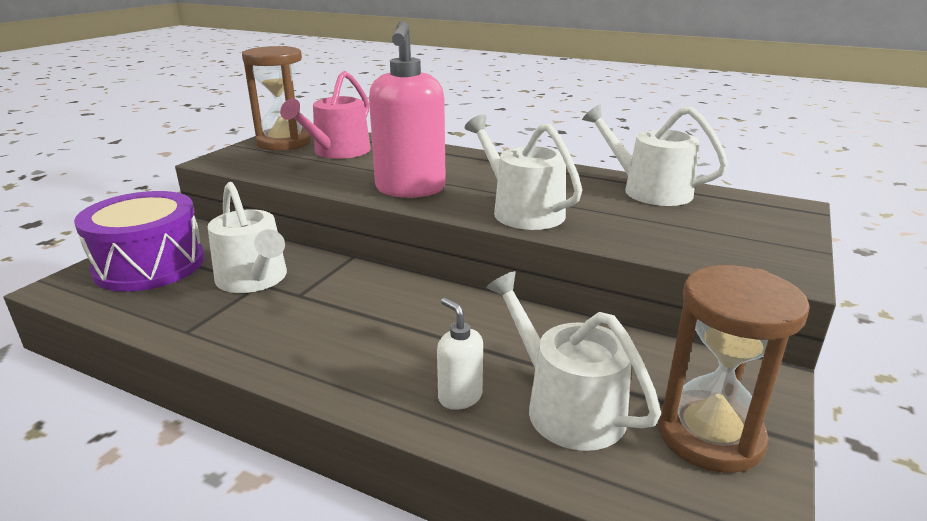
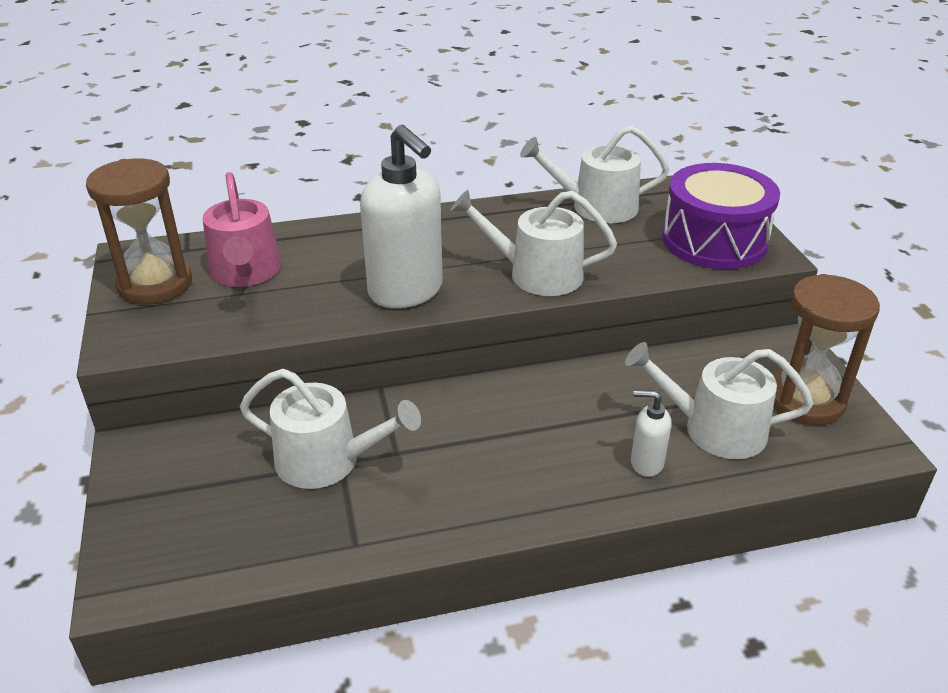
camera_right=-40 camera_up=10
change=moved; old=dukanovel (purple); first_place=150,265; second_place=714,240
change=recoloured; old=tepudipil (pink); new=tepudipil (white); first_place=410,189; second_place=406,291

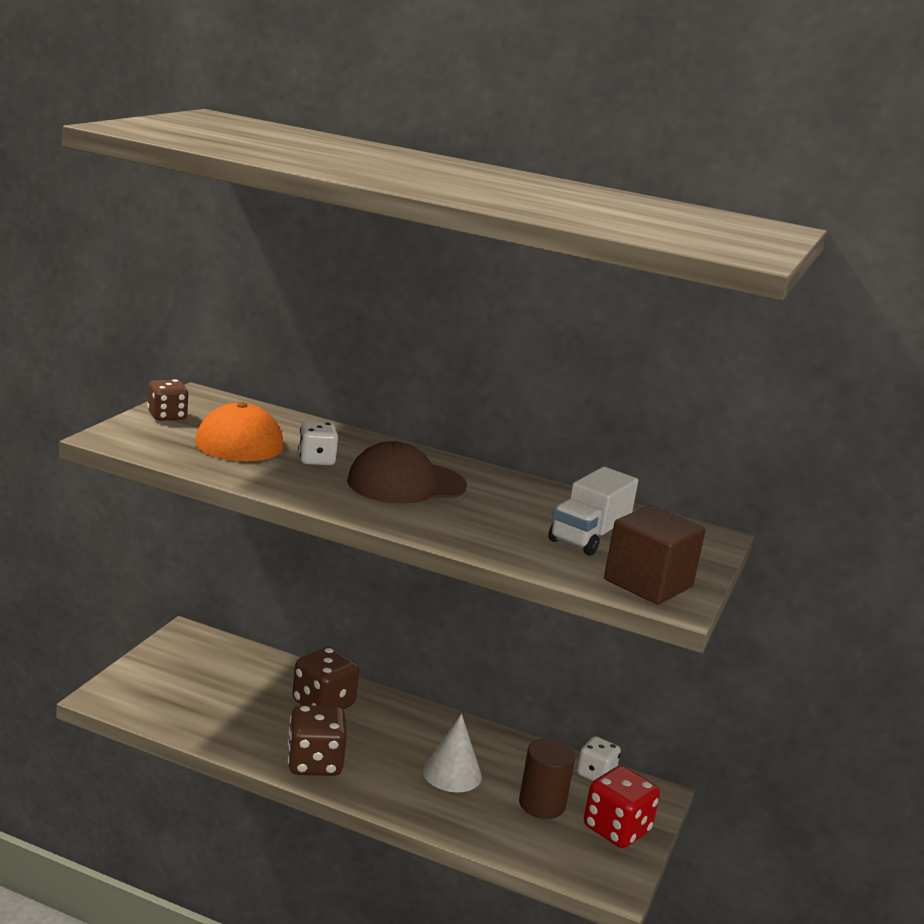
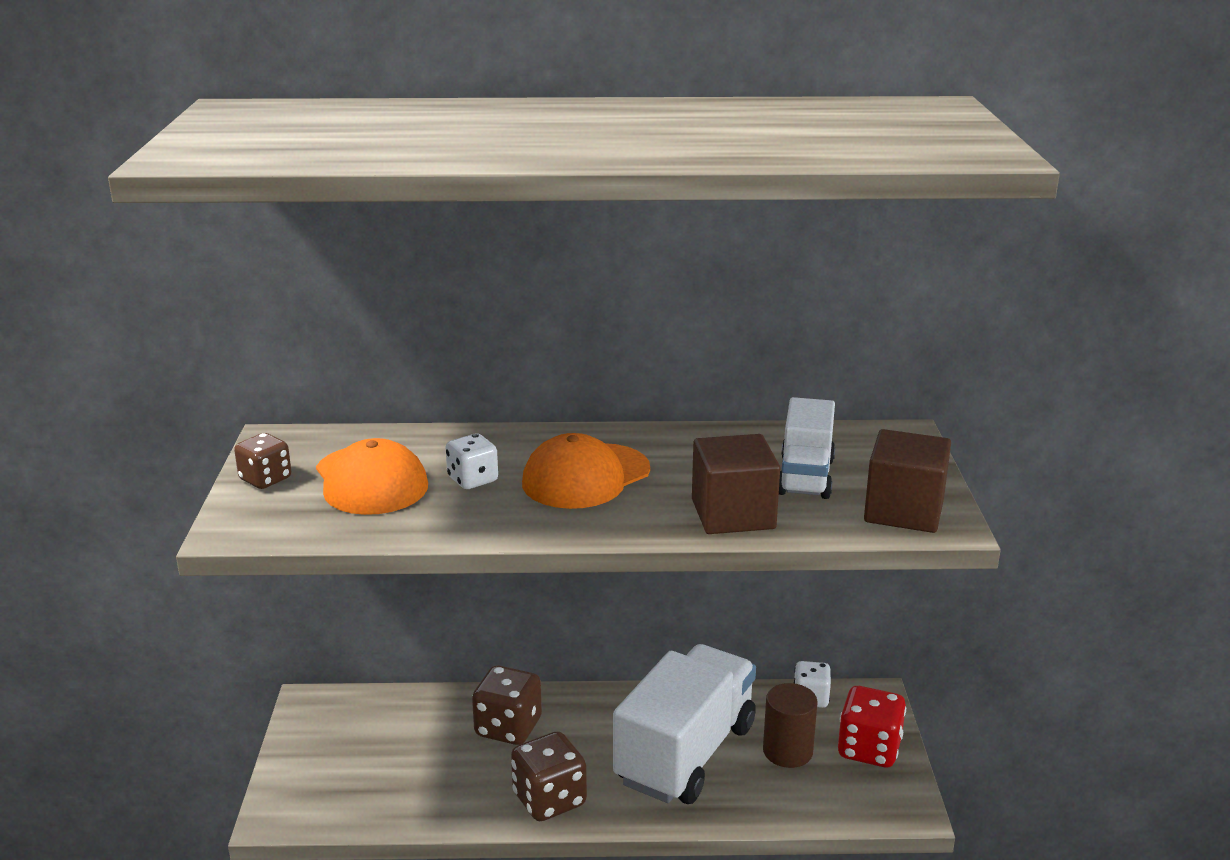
camera_right=-20 camera_up=5
change=recoloured; old=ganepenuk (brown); new=ganepenuk (orange); first_place=406,484; second_place=586,477
change=replaced; old=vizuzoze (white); new=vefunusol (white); first_place=452,773; second_place=685,754
change=added; new=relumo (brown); second_place=733,514

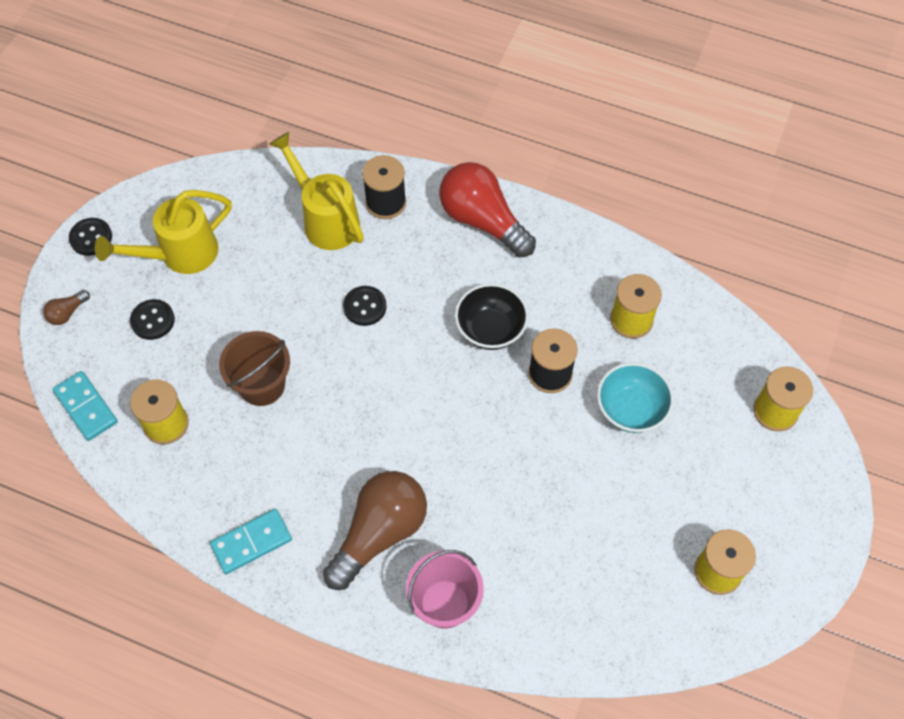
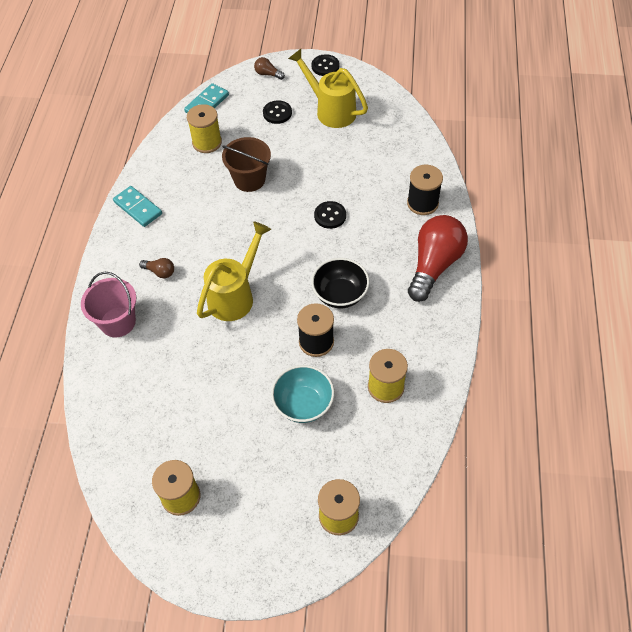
camera_right=75 camera_up=-5
change=moved; old=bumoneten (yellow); first_place=326,219; second_place=235,295
change=resized; old=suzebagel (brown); first_place=379,533; second_place=160,272; factor=0.42

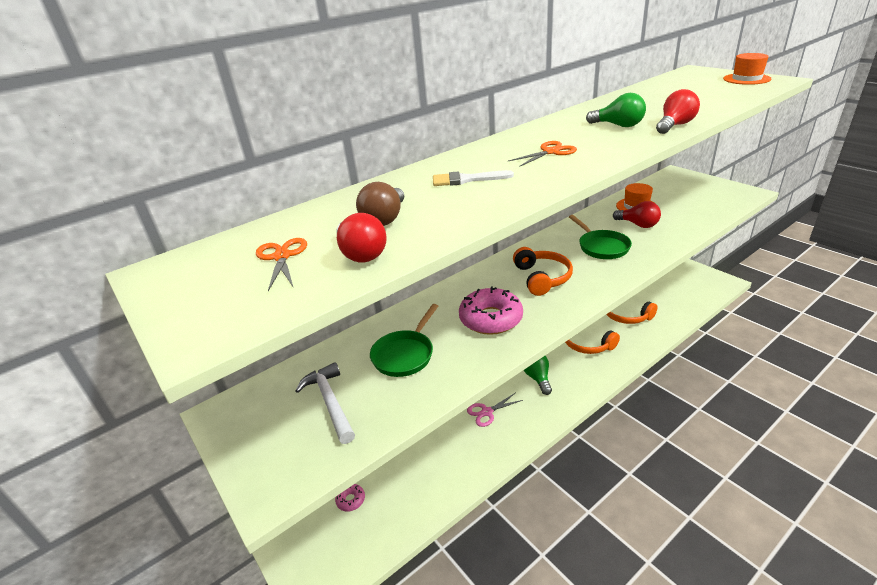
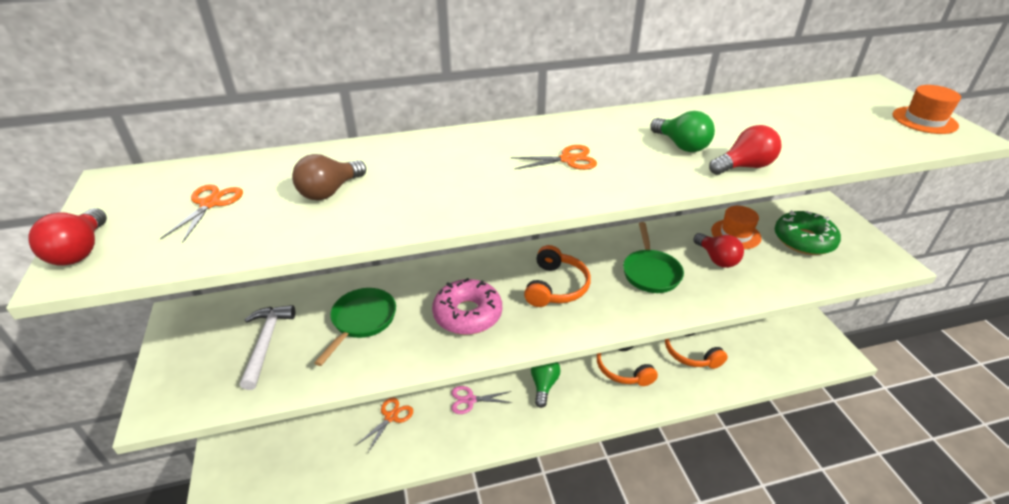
camera_right=20 camera_up=5
change=removed; old=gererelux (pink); first_place=351,500
change=moved; old=suzebagel (red); first_place=361,254; second_place=80,251
change=turned; old=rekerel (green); first_place=405,354; second_place=362,321; degrees=150
change=removed; old=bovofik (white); first_place=466,180
change=added; new=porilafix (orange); second_place=391,417
change=added; new=gererelux (green); second_place=804,240

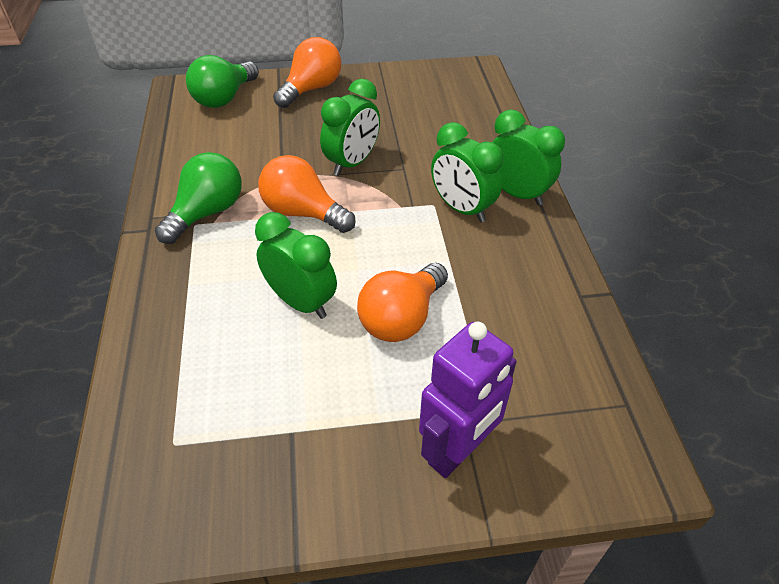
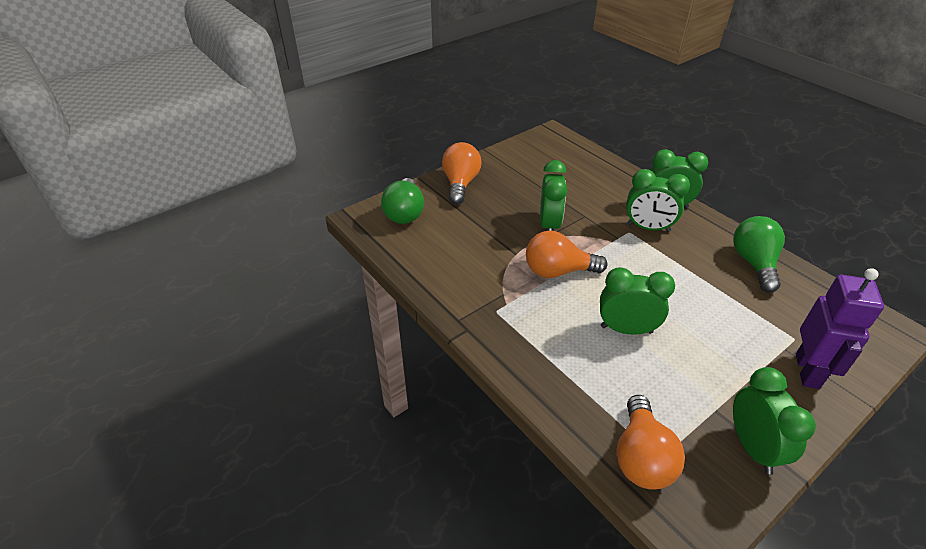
camera_right=-30 camera_up=-5
change=moved; old=suzebagel (green); first_place=207,213; second_place=754,263
change=moved; old=suzebagel (orange); first_place=401,318; second_place=641,457
change=added; new=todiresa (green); second_place=752,447

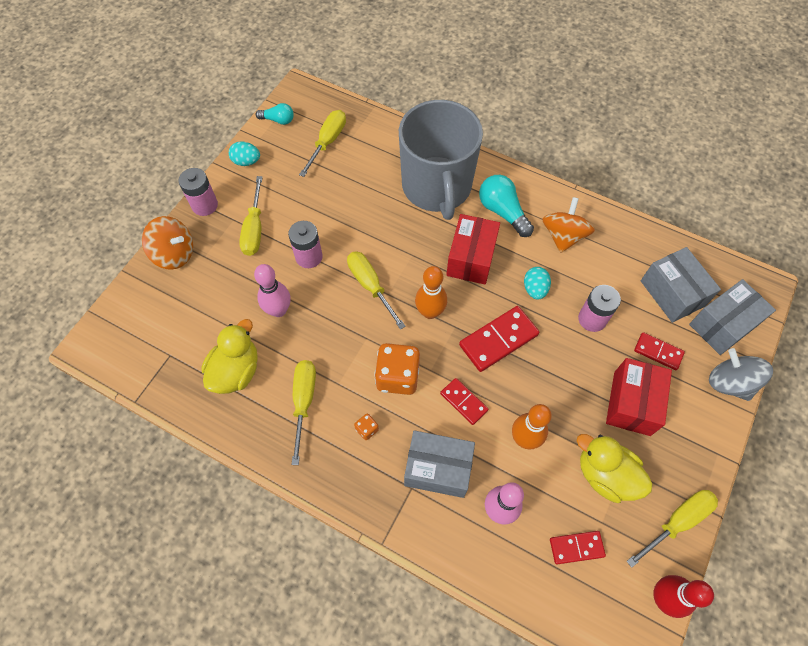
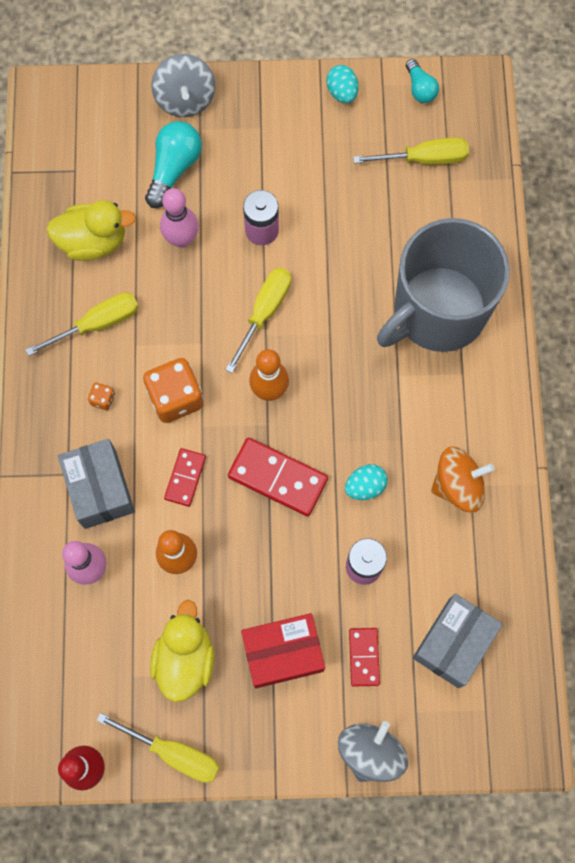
camera_right=60 camera_up=10
change=recoloured; old=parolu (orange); new=parolu (grey); first_place=174,254; second_place=185,99
change=removed; old=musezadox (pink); first_place=205,205
change=removed; old=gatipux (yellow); first_place=254,229
change=removed; old=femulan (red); first_place=471,258
change=moved; old=suzebagel (turquoise); first_place=502,212; second_place=174,168
change=removed; old=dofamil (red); first_place=576,548
change=removed; old=femulan (grey); first_place=722,325

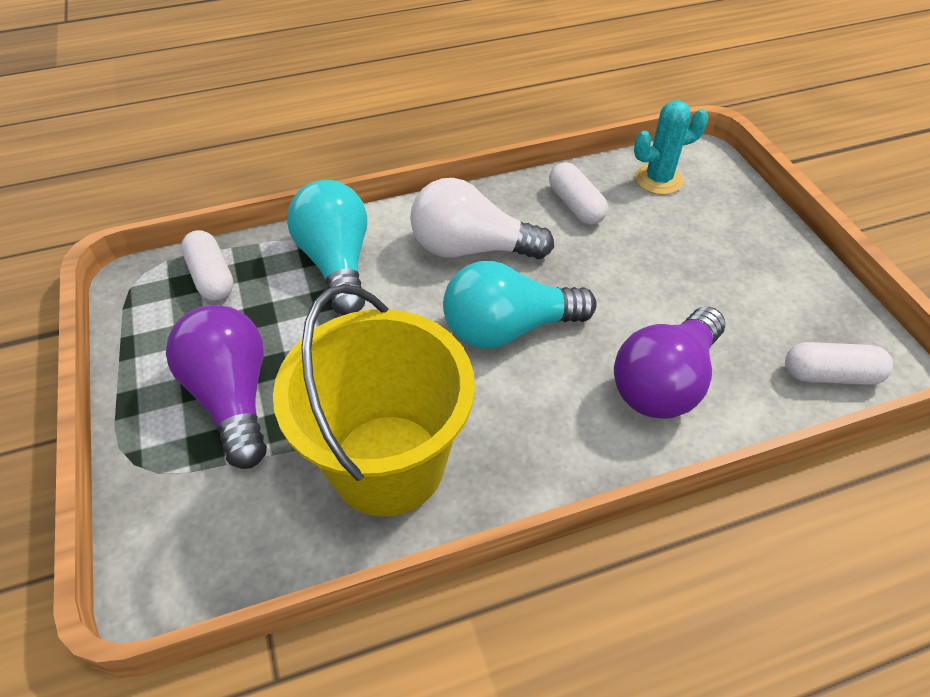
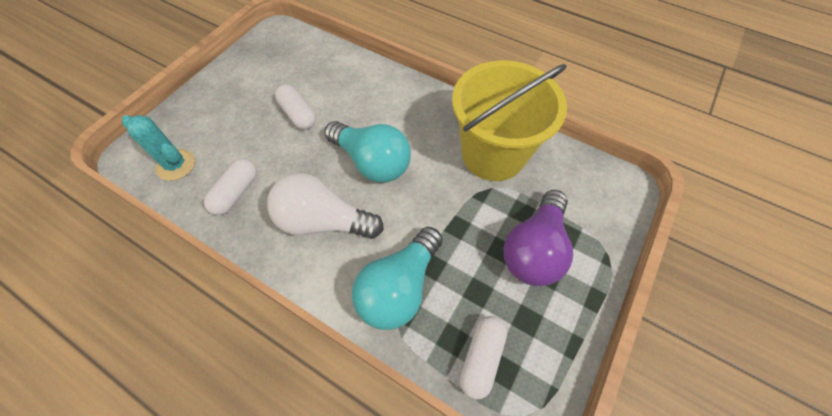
camera_right=-130 camera_up=10
change=turned; old=suzebagel (white); first_place=471,248; second_place=323,221; degrees=135
change=removed; old=suzebagel (purple); first_place=664,382
change=moved; old=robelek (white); first_place=830,375; second_place=298,114

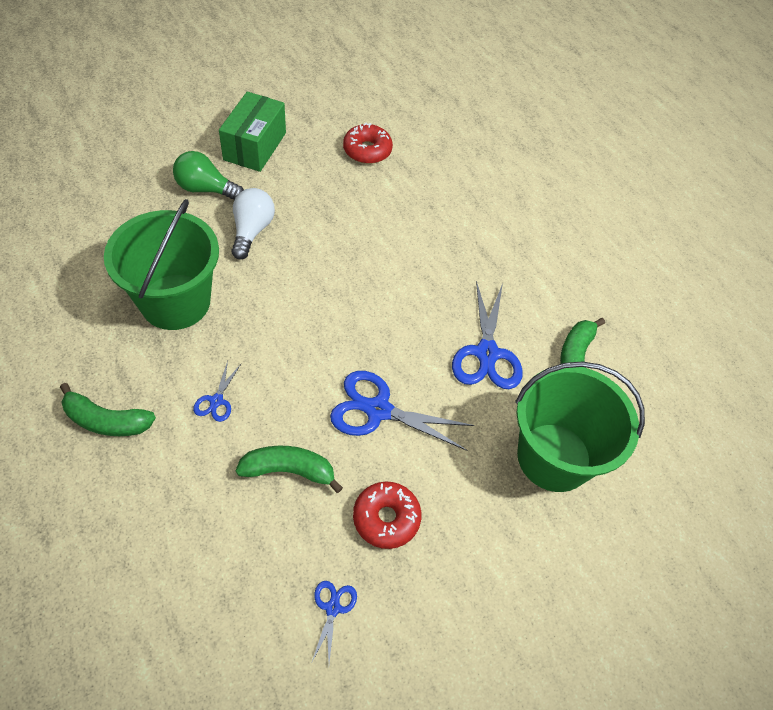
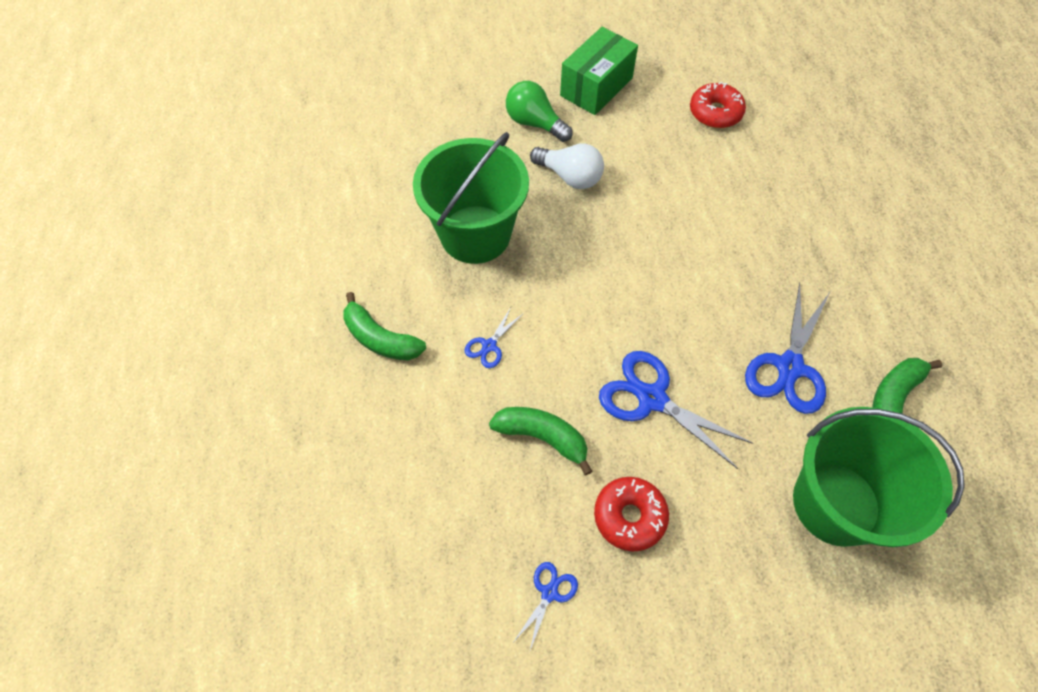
camera_right=25 camera_up=5
change=turned; old=suzebagel (white); first_place=252,231; second_place=570,176; degrees=90

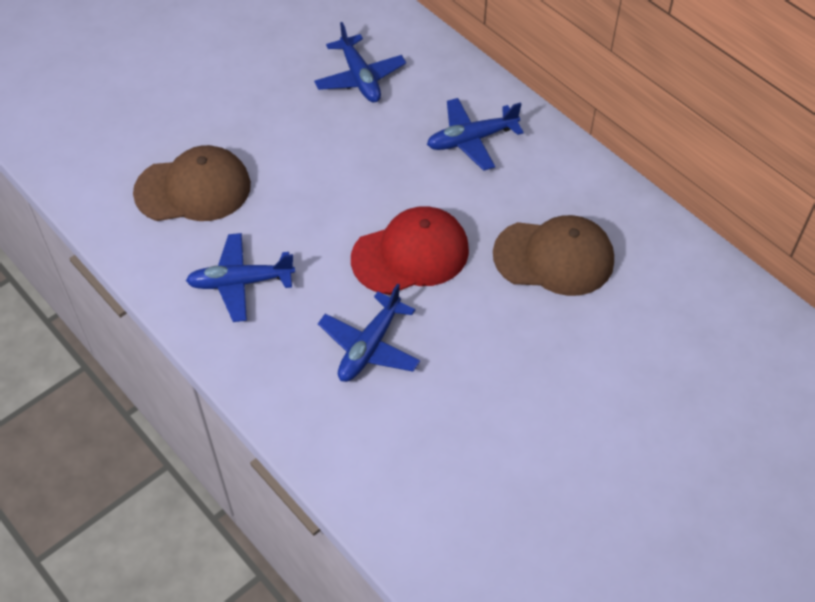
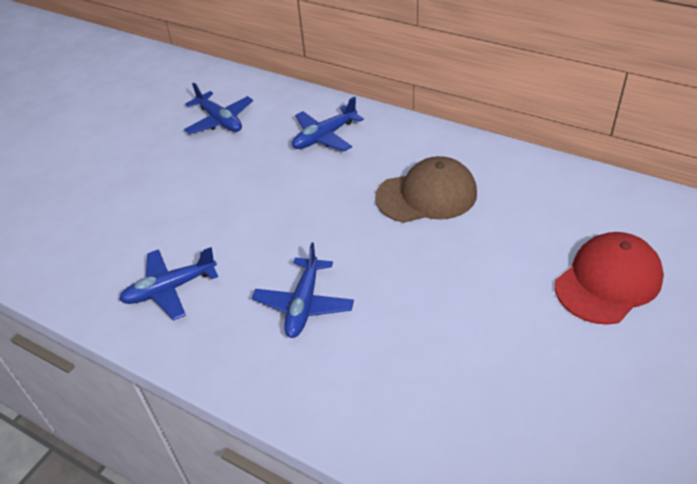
camera_right=-15 camera_up=-10
change=removed; old=ganepenuk (brown); first_place=193,189
change=moved; old=ganepenuk (red); first_place=410,254; second_place=608,281

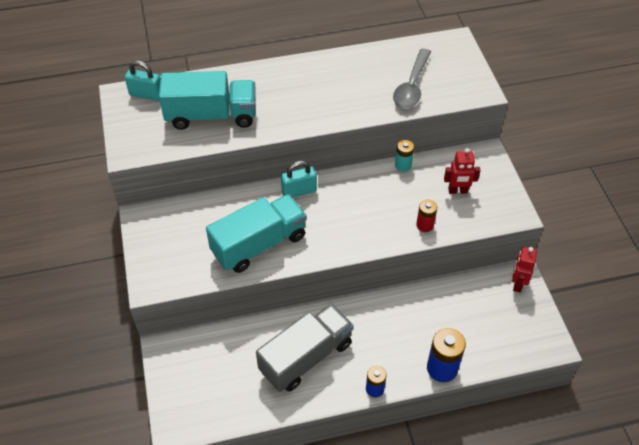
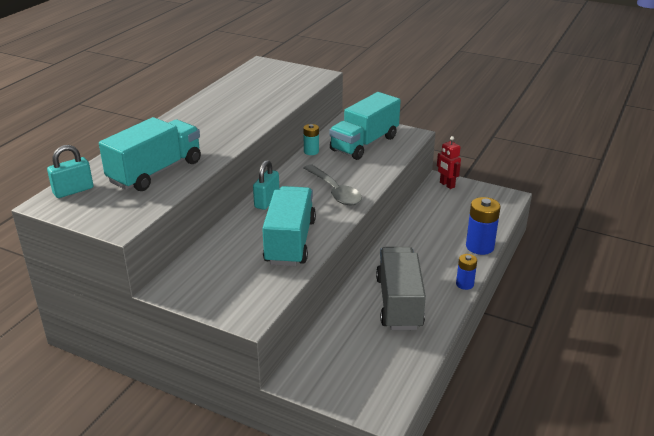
camera_right=-50 camera_up=-20
change=moved; old=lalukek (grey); first_place=412,86; second_place=335,191
change=removed; old=musezadox (red); first_place=425,225
change=replaced; old=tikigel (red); new=vefunusol (turquoise); first_place=458,191; second_place=364,144

